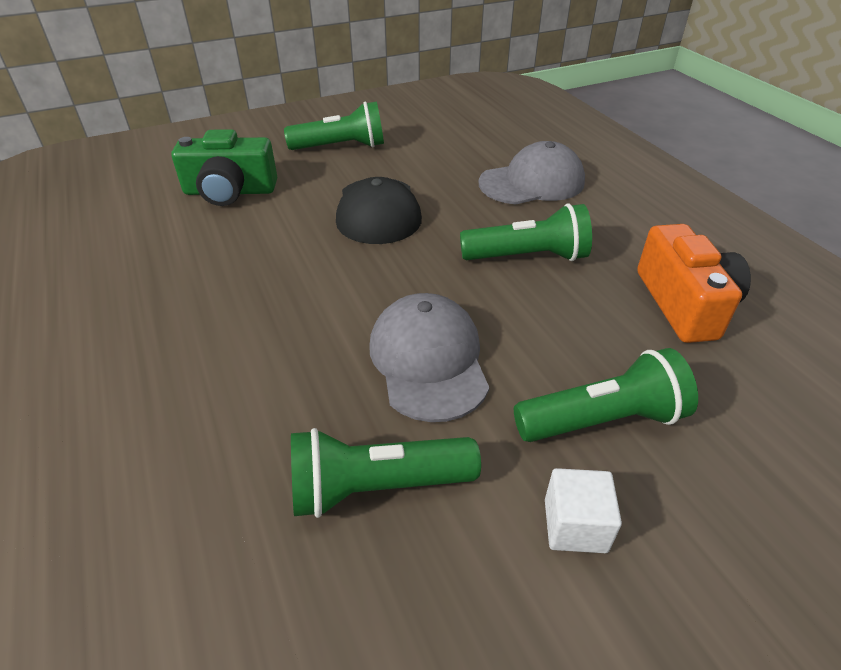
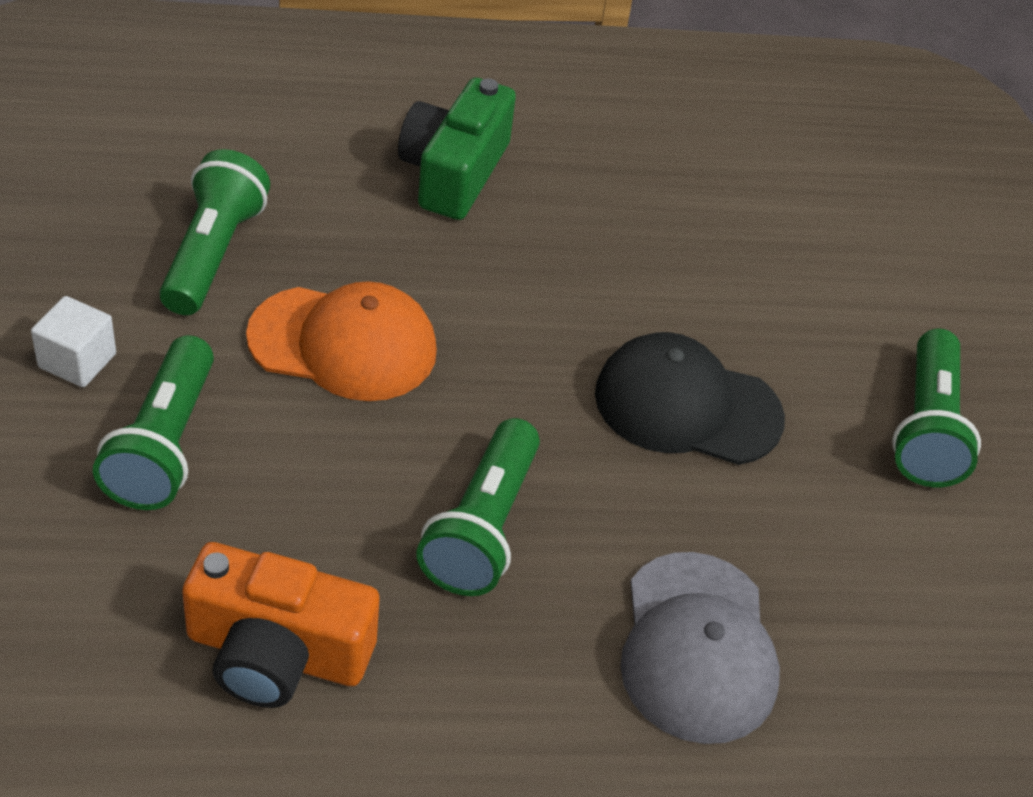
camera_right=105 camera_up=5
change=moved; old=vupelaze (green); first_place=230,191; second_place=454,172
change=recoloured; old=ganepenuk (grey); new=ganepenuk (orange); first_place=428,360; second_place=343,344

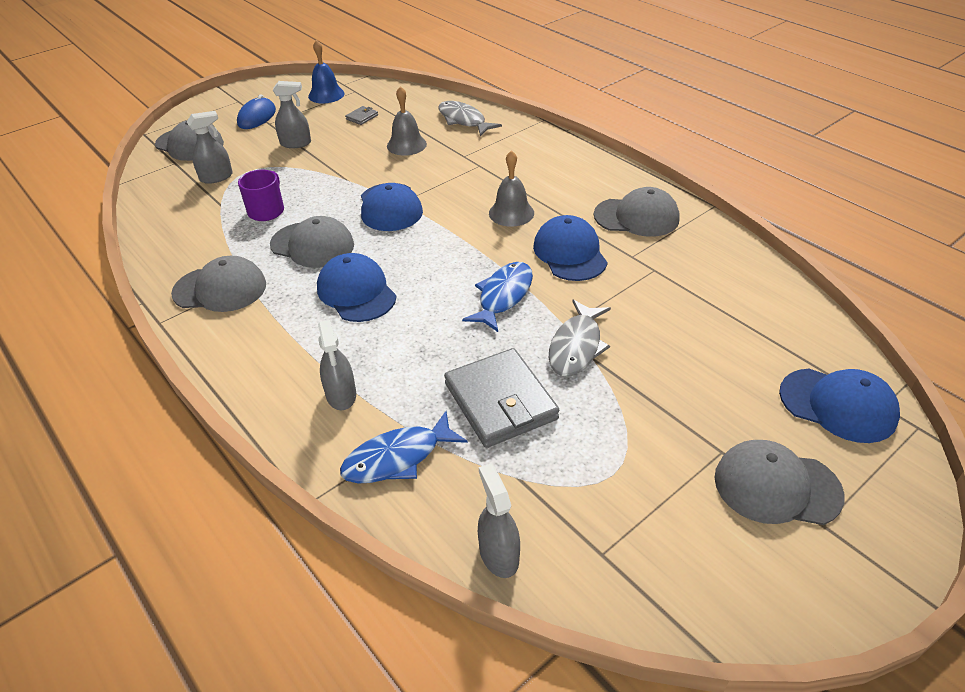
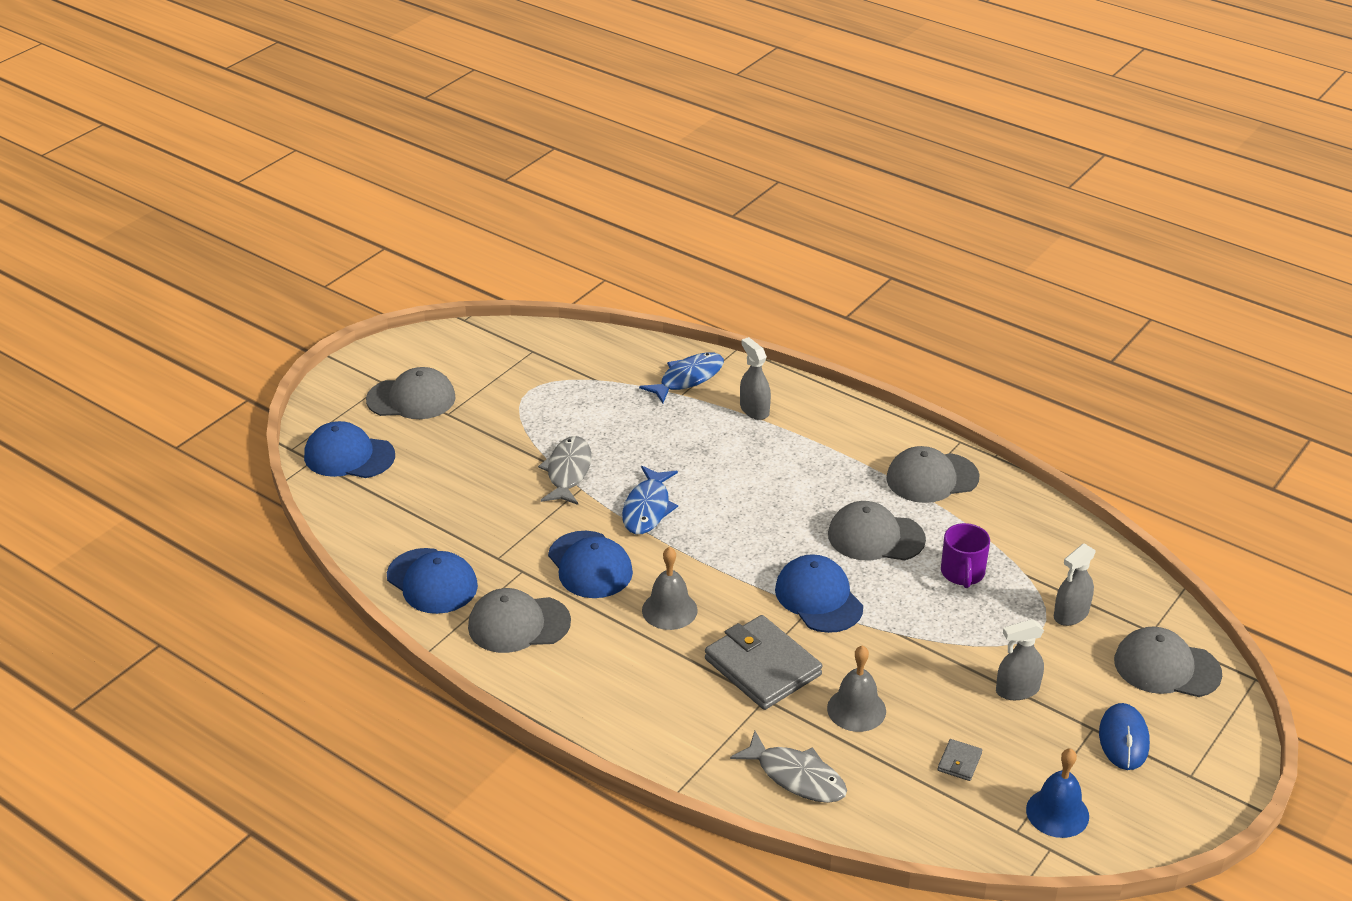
camera_right=165 camera_up=-5
change=moved; old=ganepenuk (blue); first_place=356,292; second_place=432,581
change=moved; old=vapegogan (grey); first_place=500,401; second_place=762,667
change=removed; old=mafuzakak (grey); first_place=499,554

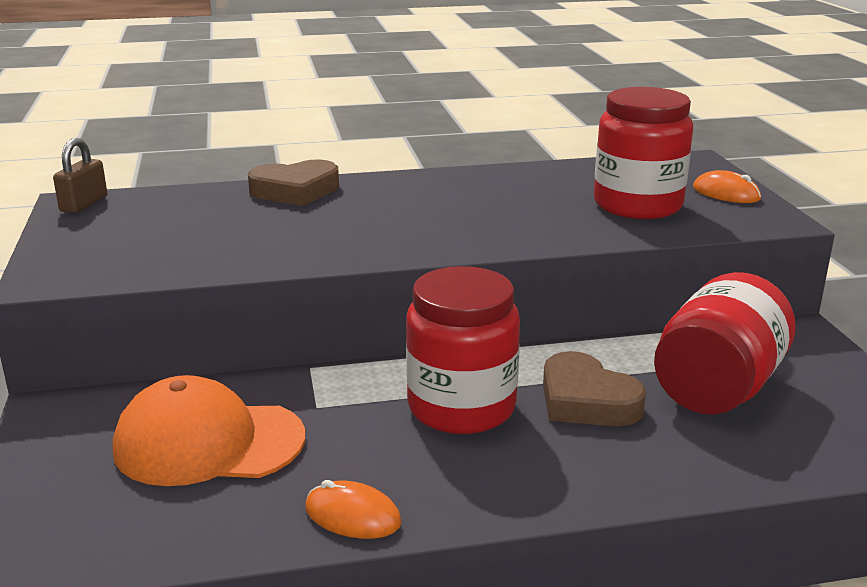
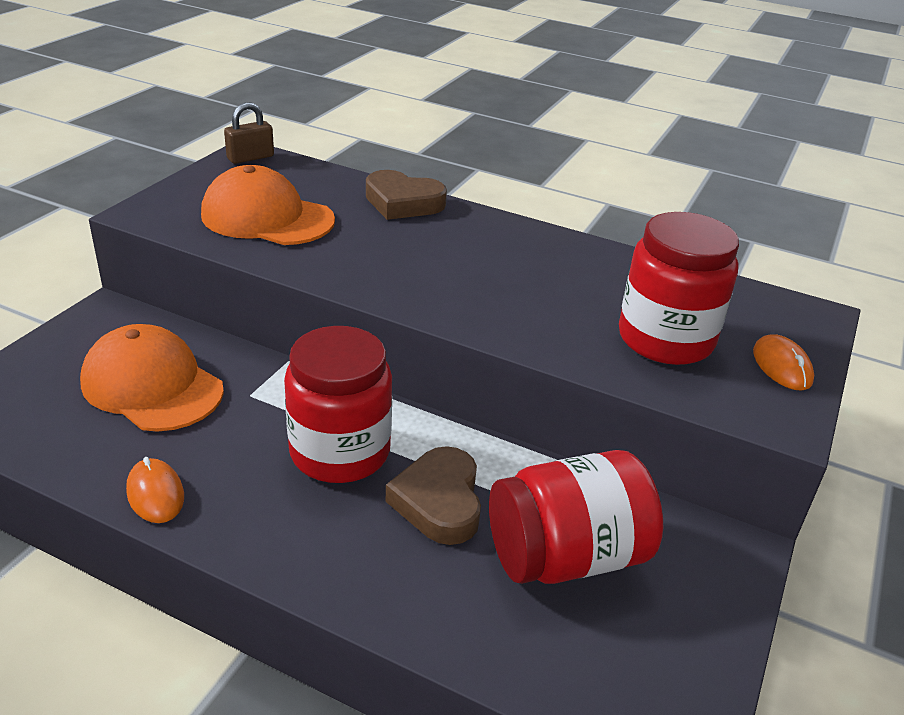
camera_right=35 camera_up=10
change=added; new=ganepenuk (orange); second_place=267,217

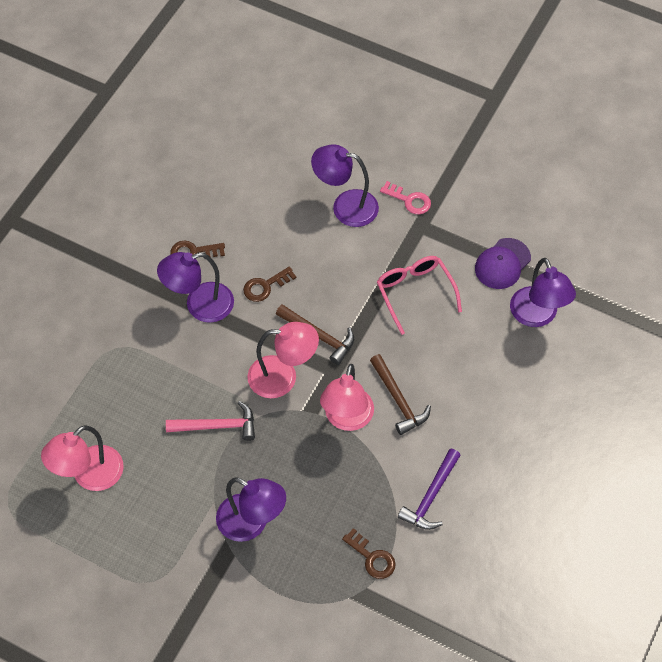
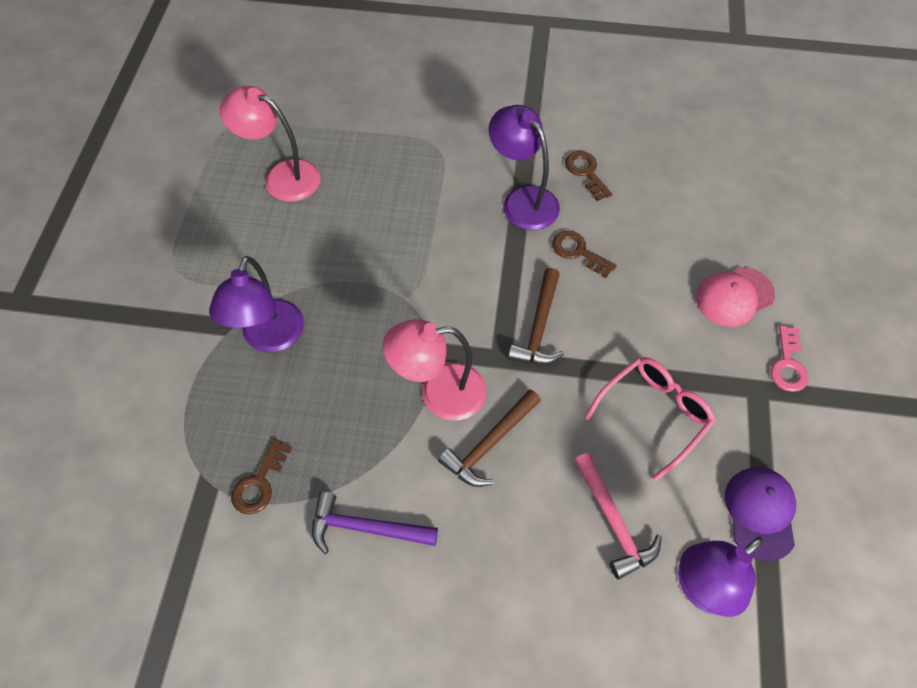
camera_right=70 camera_up=0
change=moved; old=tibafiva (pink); first_place=217,426; second_place=613,522
change=removed; old=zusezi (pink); first_place=283,377
change=replaced; old=zusezi (purple); new=ganepenuk (pink); first_place=345,206; second_place=734,297
change=turned; old=ganepenuk (purple); first_place=502,264; second_place=760,513; degrees=75

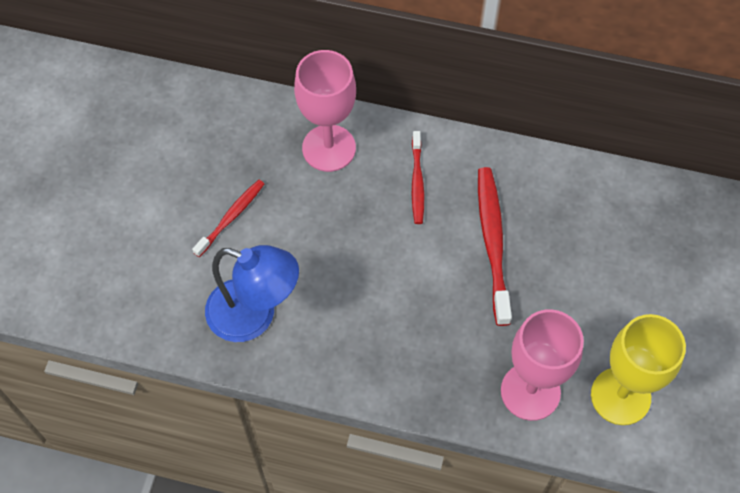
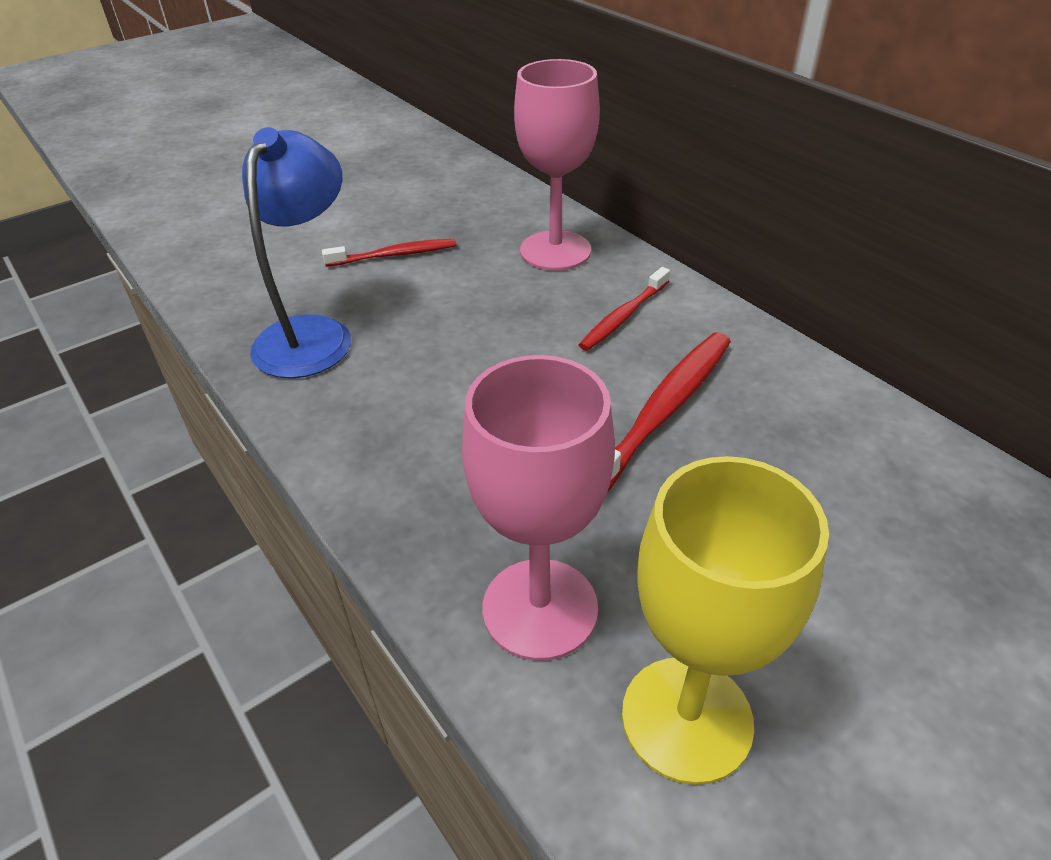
camera_right=40 camera_up=-20
change=turned; old=zusezi (blue); first_place=254,315; second_place=312,334; degrees=-135

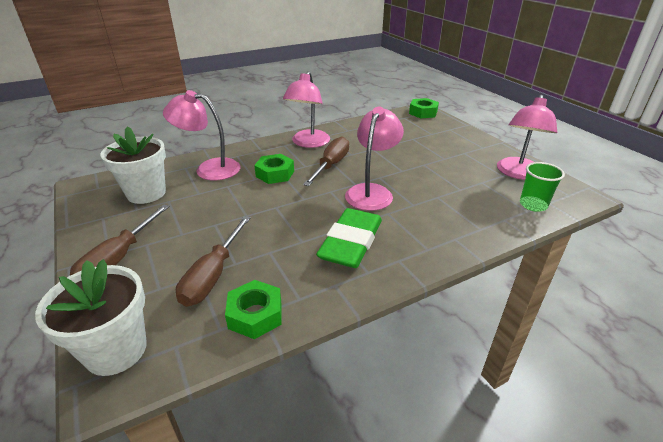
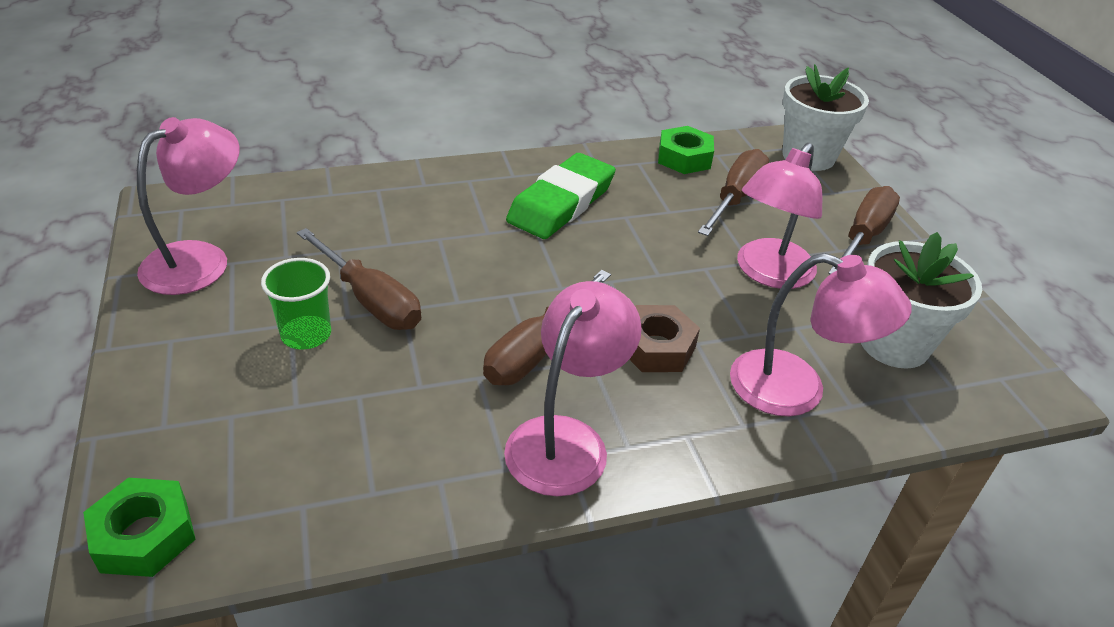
camera_right=-170 camera_up=5
change=recoloured; old=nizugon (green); new=nizugon (brown); first_place=275,174; second_place=656,347
change=moved; old=zusezi (pink); first_place=372,192; second_place=768,273
change=moved; old=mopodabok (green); first_place=533,205; second_place=306,334
change=added; new=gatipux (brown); second_place=370,300

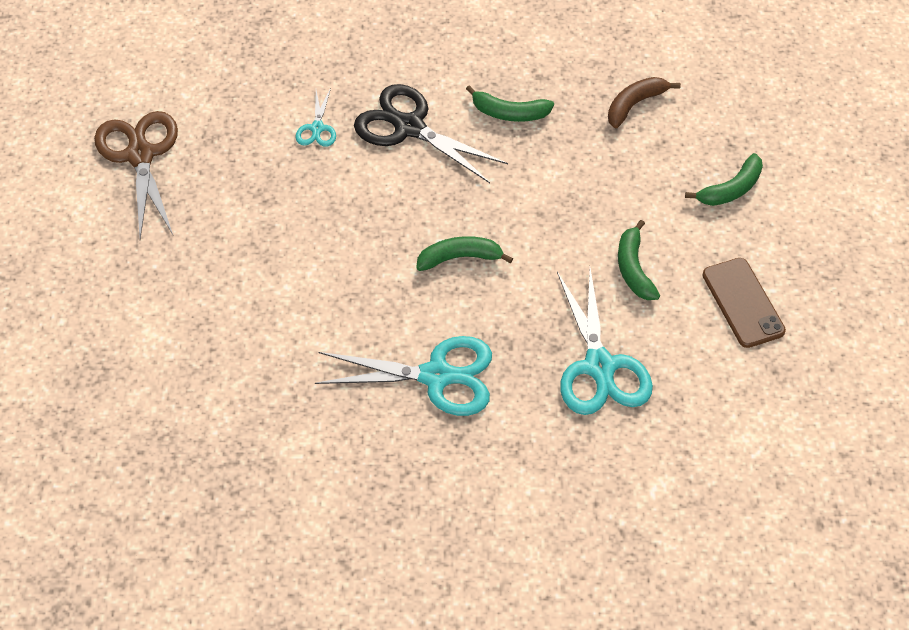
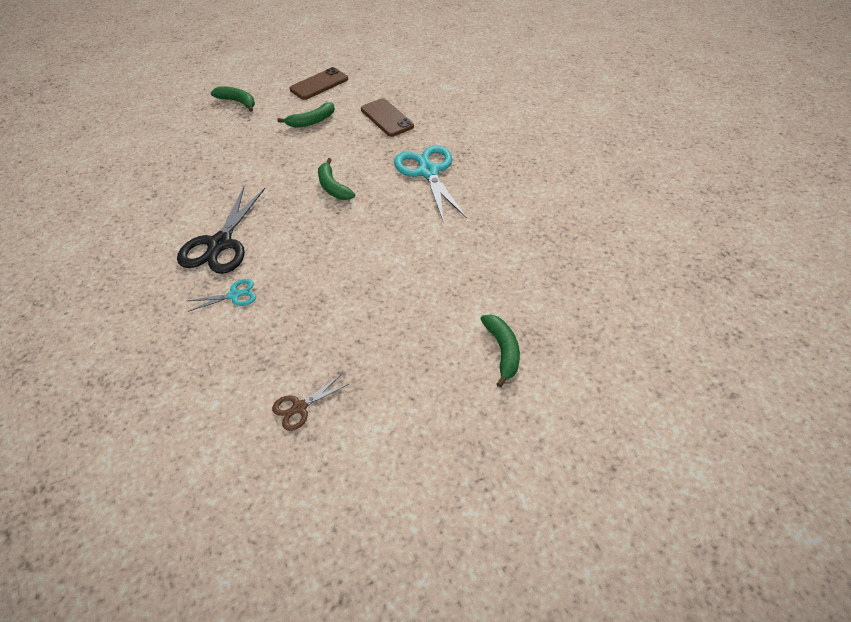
camera_right=-110 camera_up=-5
change=resized; old=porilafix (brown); first_place=140,155; second_place=299,407; factor=0.49
change=moved; old=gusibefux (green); first_place=509,113; second_place=502,351
change=replaced; old=porilafix (turquoise); new=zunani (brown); first_place=599,367; second_place=386,118
change=removed; old=gusibefux (brown); first_place=635,104

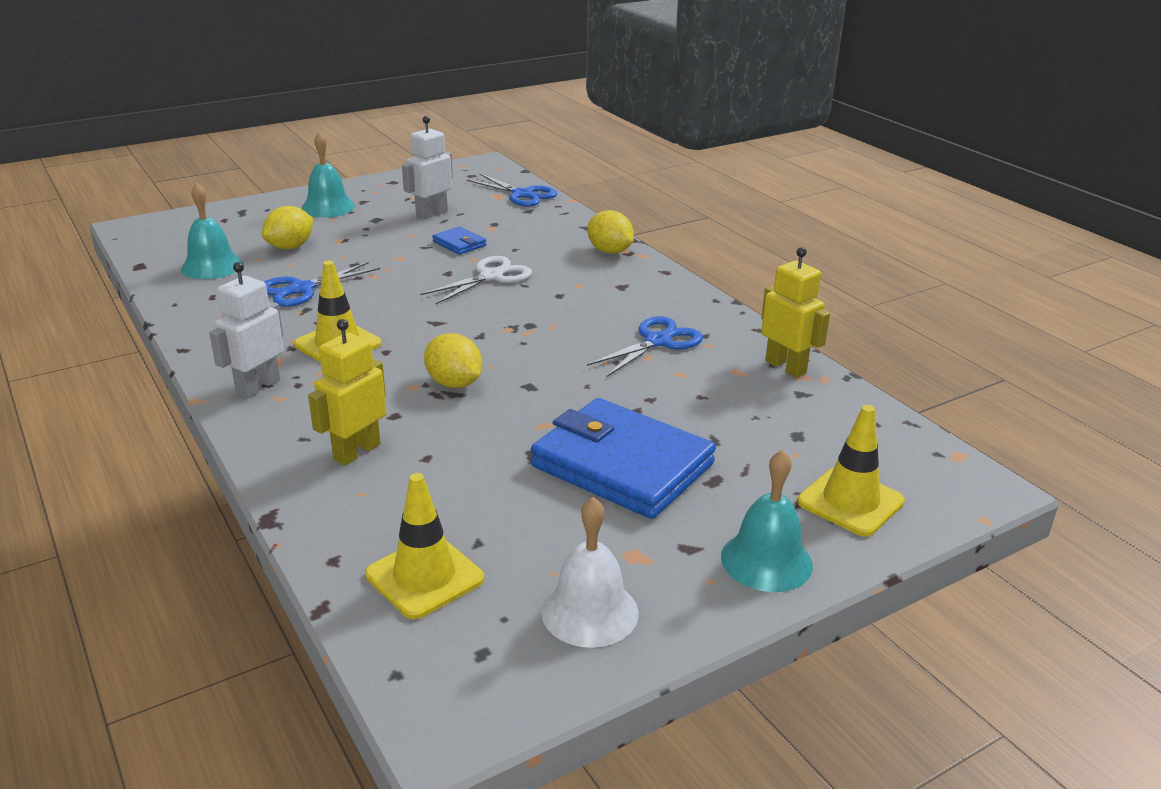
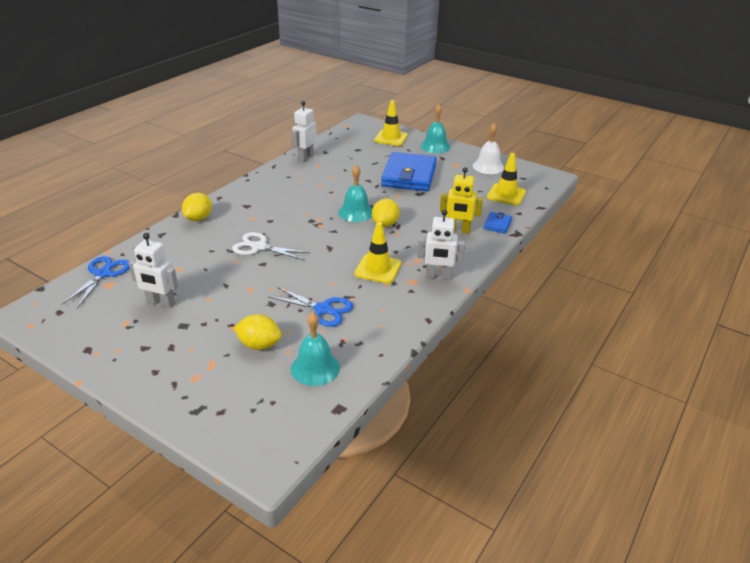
camera_right=-115 camera_up=5
change=moved; old=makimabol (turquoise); first_place=328,207; second_place=356,212
change=moved; old=vapegogan (blue); first_place=459,244; second_place=497,224
change=removed; old=porilafix (blue); first_place=658,341
change=recoloured; old=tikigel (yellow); new=tikigel (white); first_place=786,367; second_place=305,157

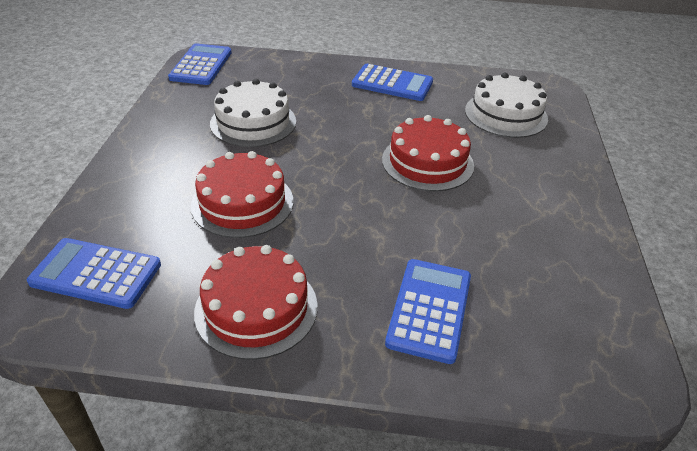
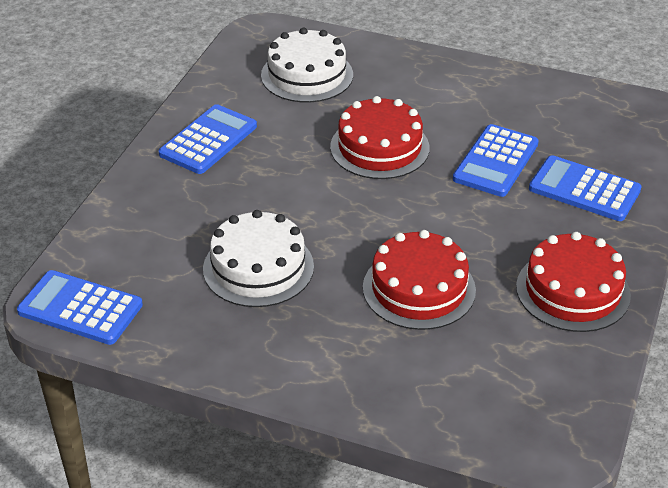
camera_right=-75 camera_up=0
change=moved; old=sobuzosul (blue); first_place=96,274; second_place=495,161

